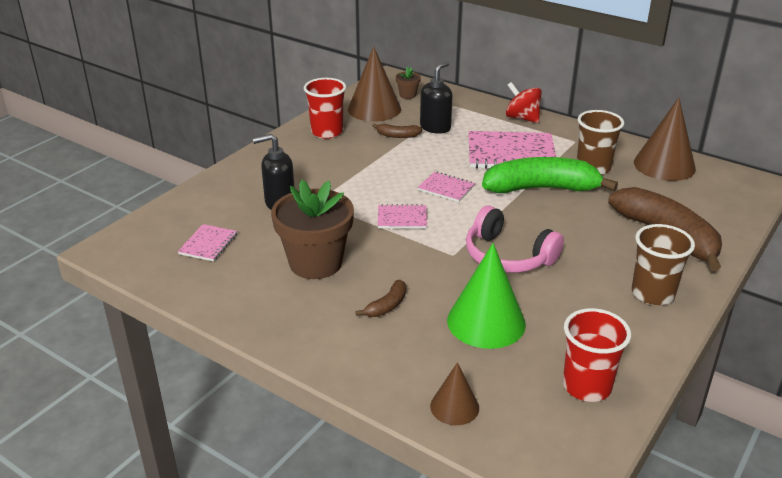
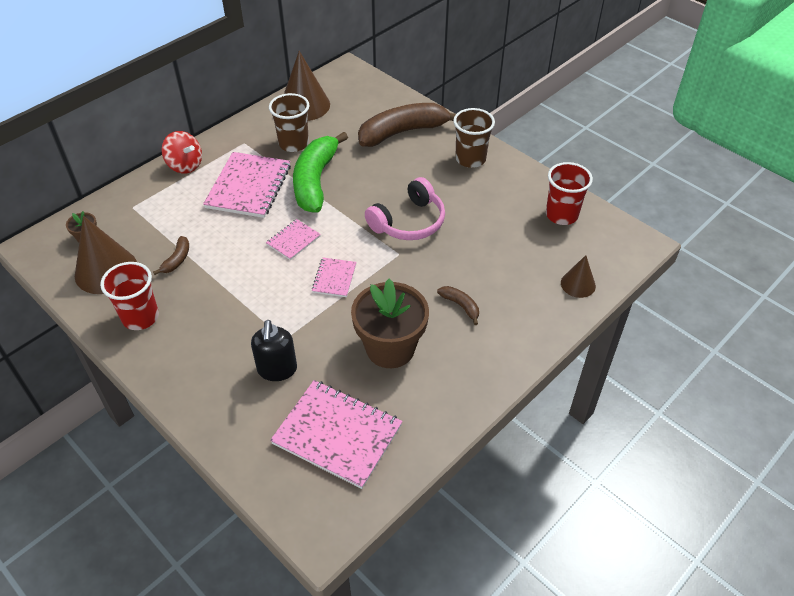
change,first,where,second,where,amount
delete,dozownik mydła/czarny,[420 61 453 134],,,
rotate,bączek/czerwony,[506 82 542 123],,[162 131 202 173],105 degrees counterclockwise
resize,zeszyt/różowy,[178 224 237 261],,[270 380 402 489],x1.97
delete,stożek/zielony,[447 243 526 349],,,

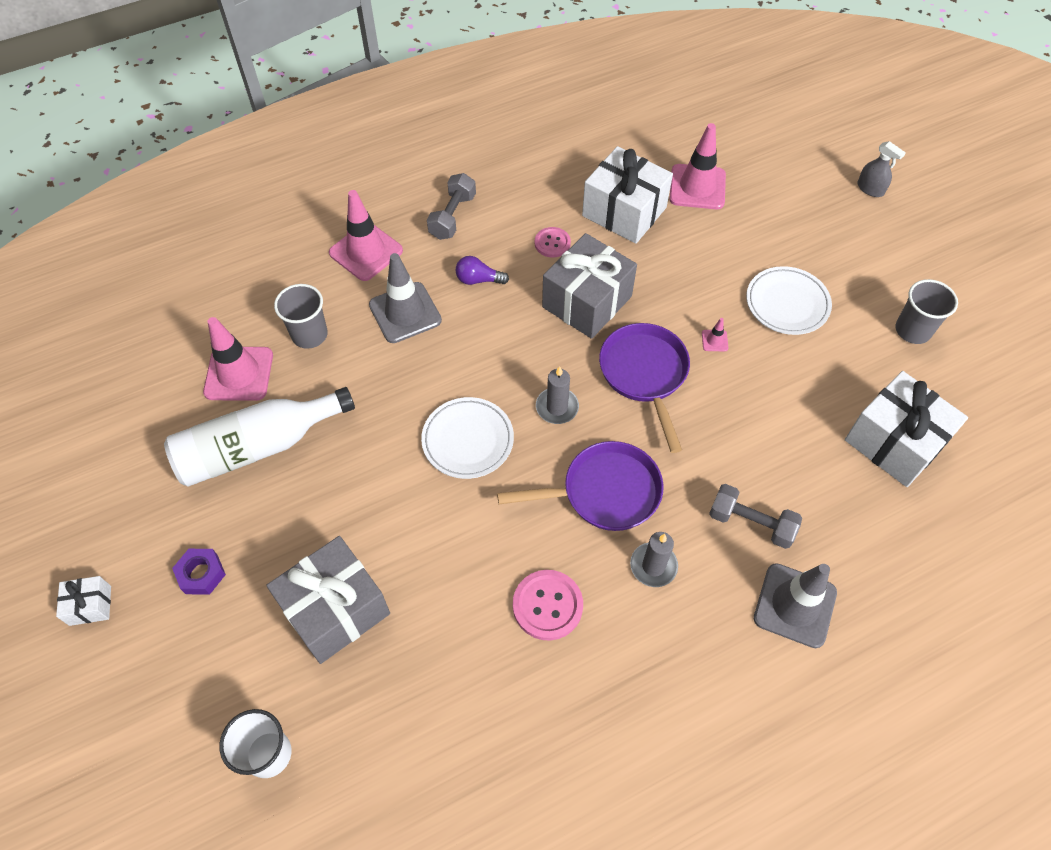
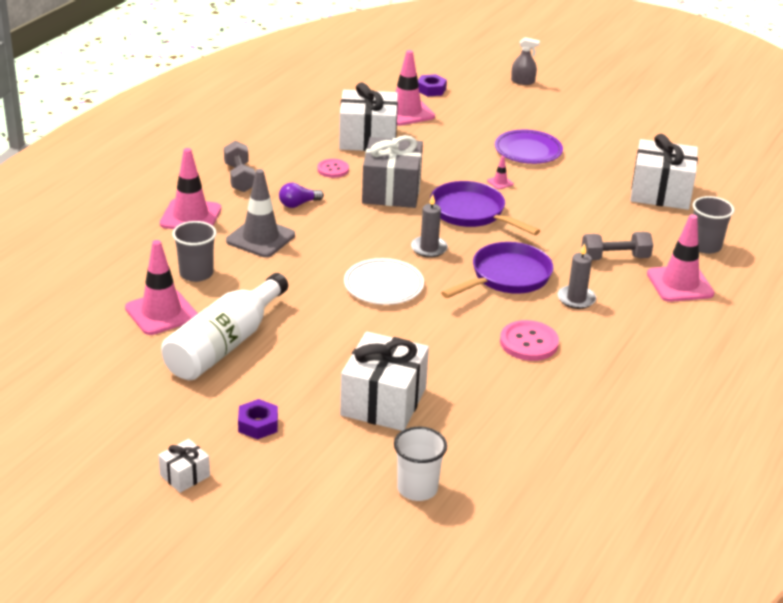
change,first,where,second,where,amount
recolor,talerz/biały,[746 266 832 335],talerz/fioletowy,[495 130 563 164],
move,szklanka/szary,[896 279 958 344],,[693 196 734 254],
recolor,prezent/szary,[266 536 390 664],prezent/biały,[340 332 429 431],
recolor,pachołek/szary,[754 563 837 648],pachołek/różowy,[647 214 715 302],
insert,,,nakrętka/fioletowy,[418 74 447 97],

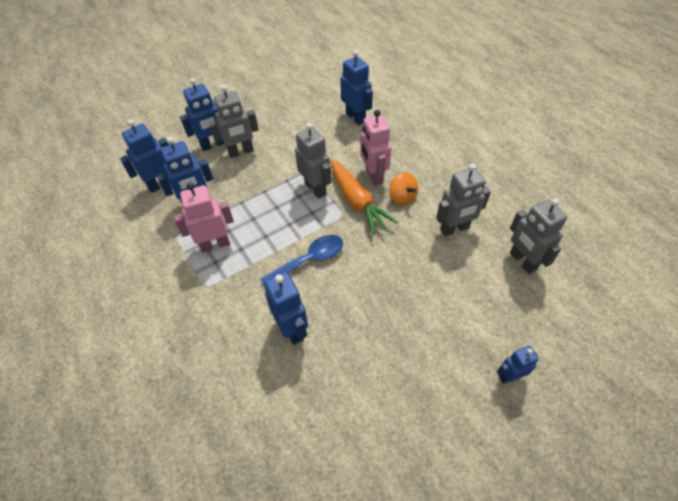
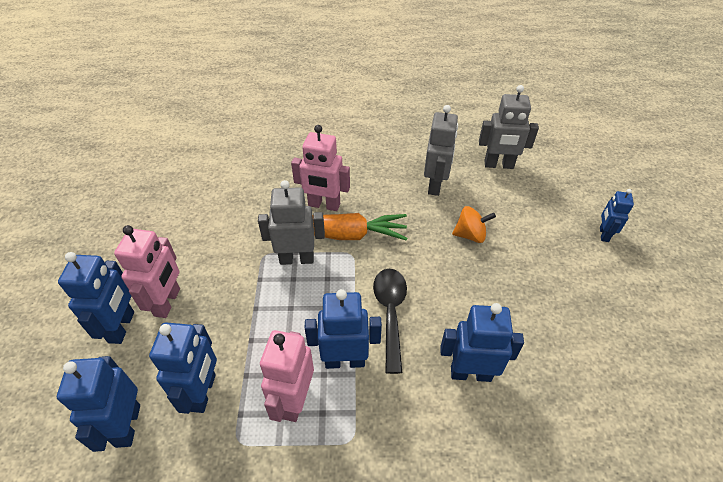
change,first,where,second,where,amount
move,robot/niebieski,[340 50 373 125],,[305 289 382 369],
recolor,robot/szary,[209 85 259 158],robot/różowy,[114 225 180 318],
move,bączek/pomarańczowy,[390 172 418 206],,[452 206 496 243],
recolor,łyżka/niebieski,[260 235 343 285],łyżka/czarny,[373 269 407 374],

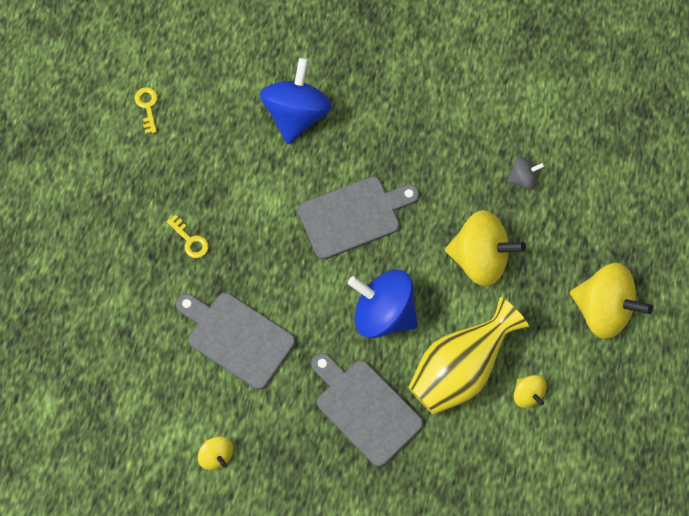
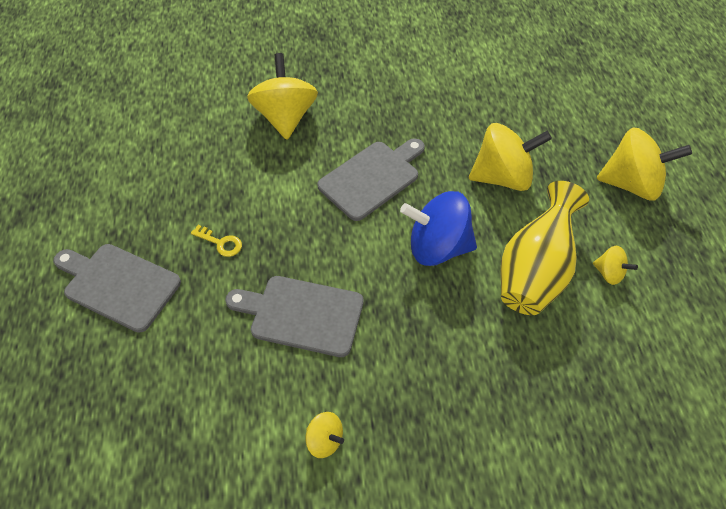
change,first,where,second,where,amount
recolor,bączek/niebieski,[260 58 332 144],bączek/żółty,[247 53 318 140],
delete,klucz/żółty,[135 87 158 134],,,
delete,bączek/szary,[507 157 545 190],,,
move,deska do krojenia/szary,[311 353 423 467],,[53 244 181 333],

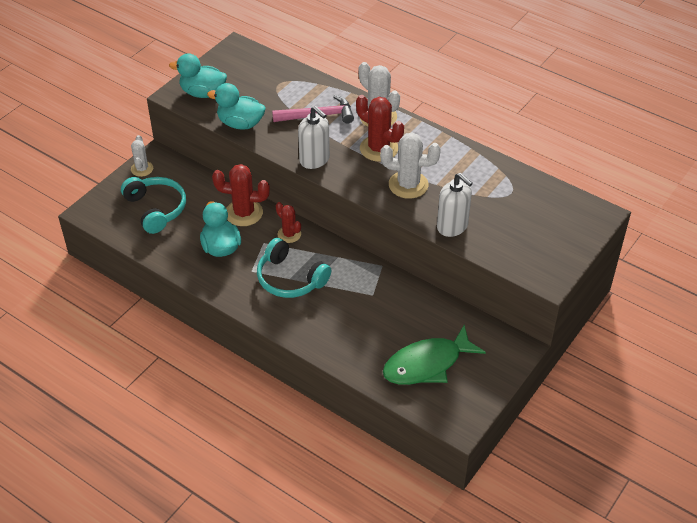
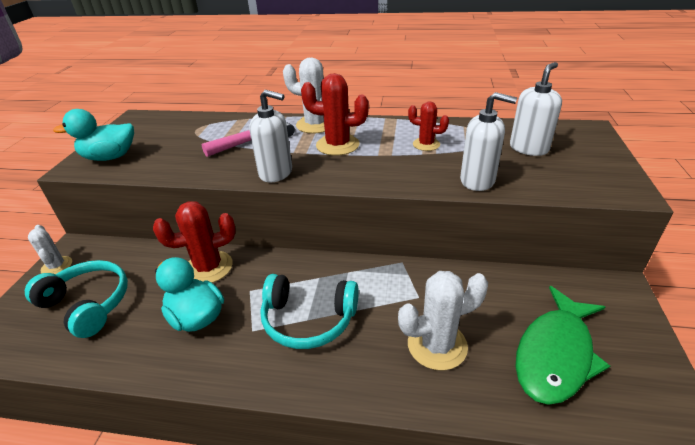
change,first,where,second,where,amount
delete,kaczka/turkusowy,[207 83 266 130],,,
move,kaktus/biały,[380 132 441 199],,[398 271 488 371],
move,kaktus/czerwony,[276 202 301 243],,[408 101 449 151],
insert,,,dozownik mydła/biały,[510 62 562 156],

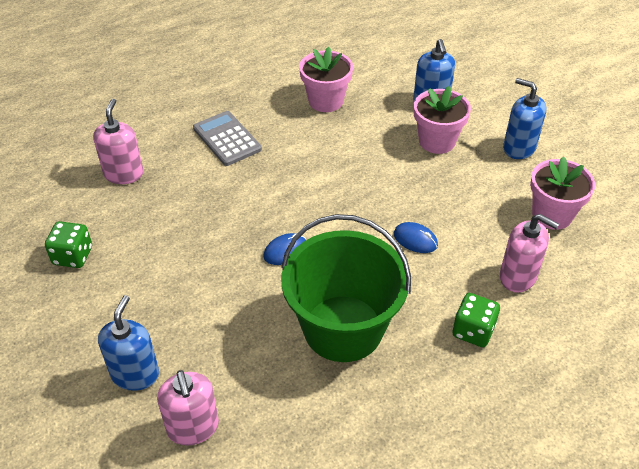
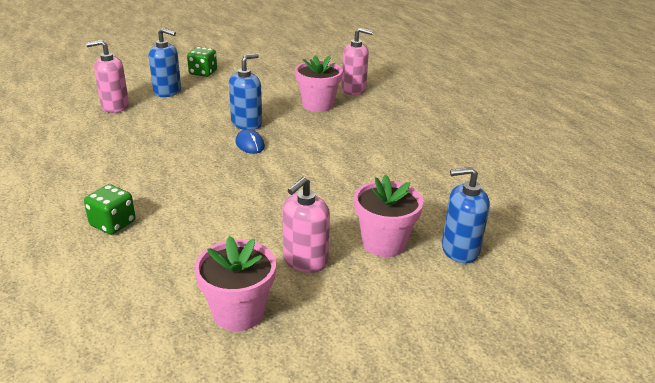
change,first,where,second,where,amount
move,doniczka/różowy,[299 47 353 112],,[295 56 343 112],
move,dozownik mydła/niebieski,[503 78 546 159],,[229 53 262 130],
delete,kalkulator/szary,[193 111 262 166],,,
delete,wiadro/zielony,[281 214 411 362],,,
move,dozownik mydła/różowy,[500 214 559 292],,[282 177 330 273],
move,kostka do gry/zielony,[45 221 92 268],,[187 47 217 77],
delete,myszka/niebieski,[394 222 438 253],,,

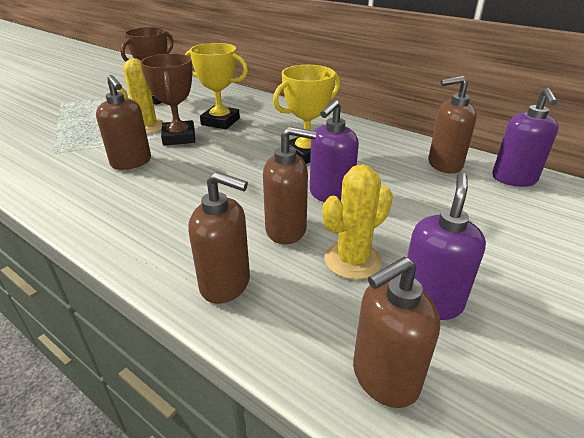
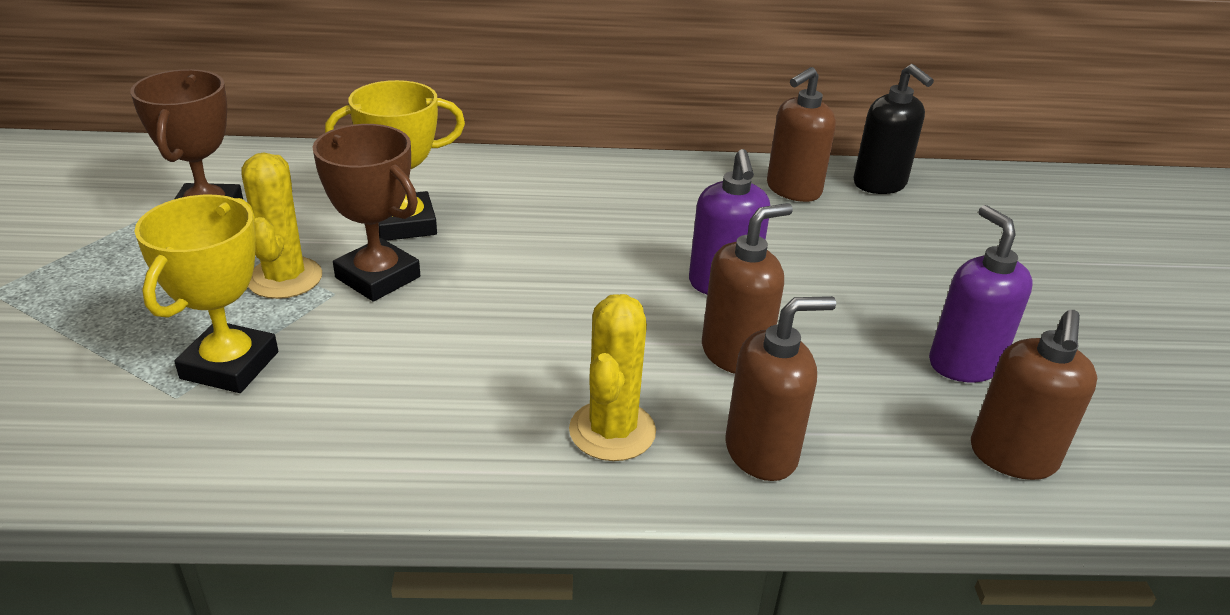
change,first,where,second,where,amount
move,puchar/żółty,[273 65 340 164],,[134 195 278 393],
delete,dozownik mydła/brązowy,[96 75 151 170],,,
recolor,dozownik mydła/fioletowy,[492 88 559 187],dozownik mydła/czarny,[854 64 934 194],
move,kaktus/żółty,[323 165 393 279],,[569 294 656 461],

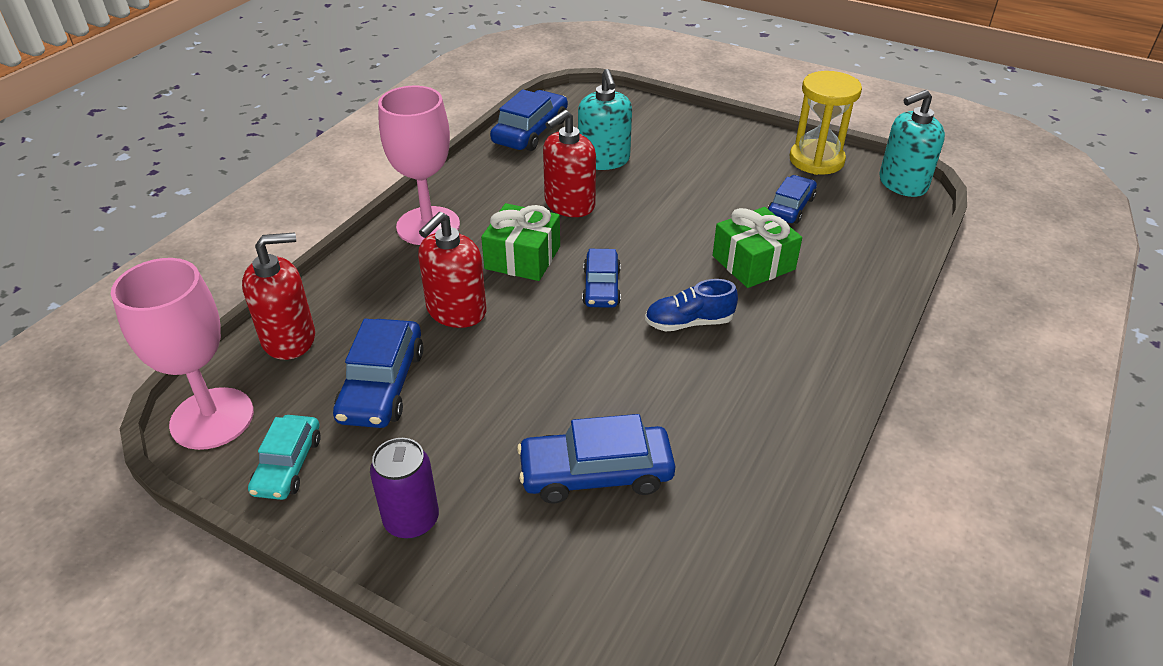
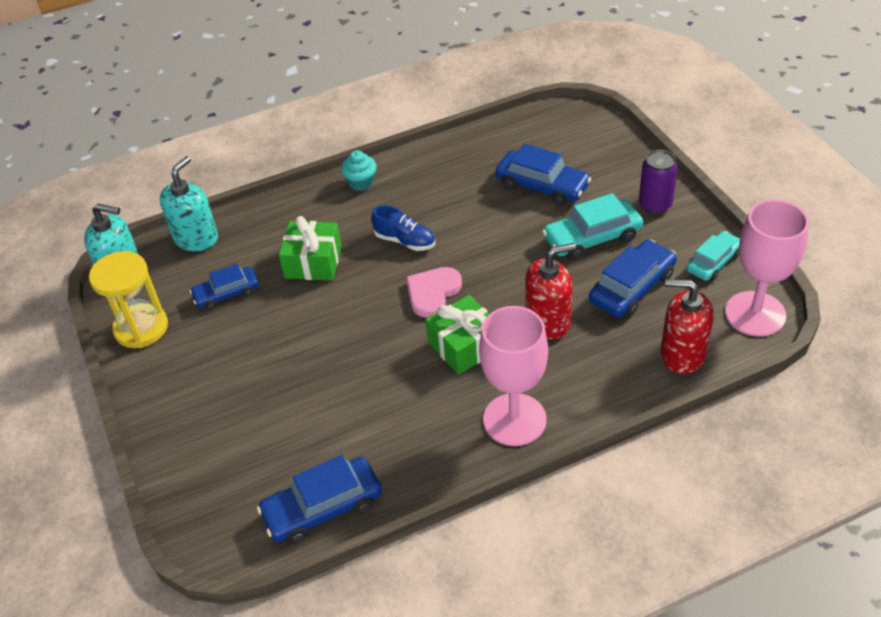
change,first,where,second,where,amount
move,dozownik mydła/turkusowy,[578 69 632 170],,[160 156 218 251],
delete,dozownik mydła/czerwony,[543 110 596 217],,,
replace,samochód/niebieski,[582 249 621 308],serce/różowy,[406 267 462 318],
insert,,,muffinka/turkusowy,[341 150 377 191],
insert,,,samochód/turkusowy,[542 193 643 260],

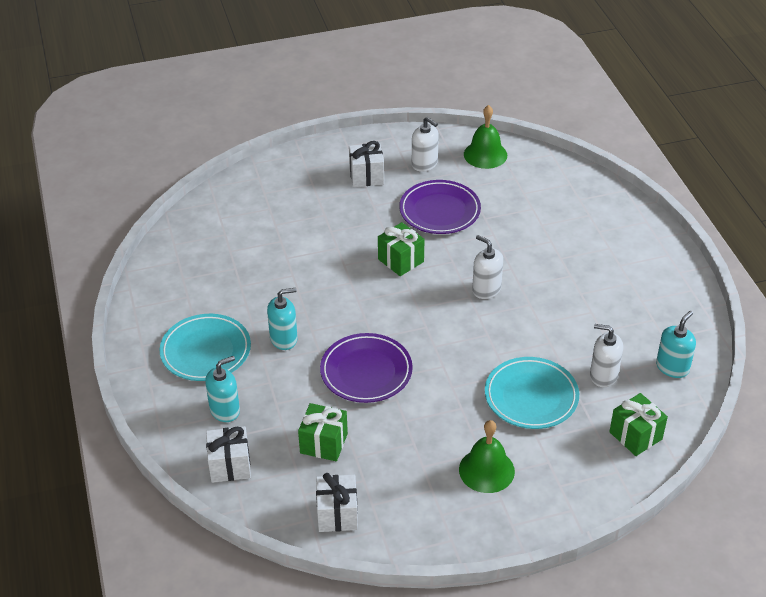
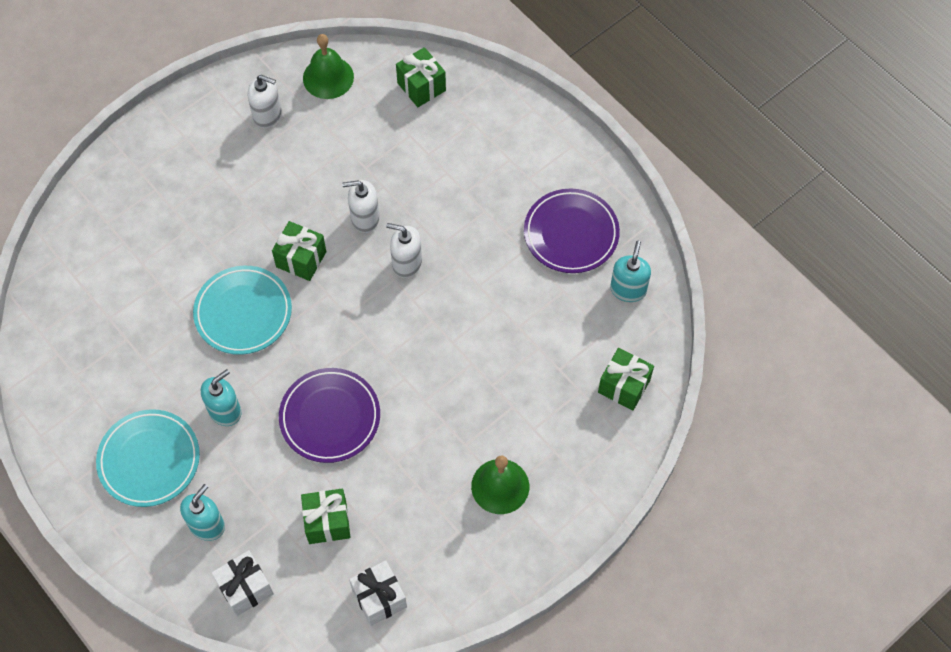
change,first,where,second,where,amount
delete,prezent/biały,[349 141 384 187],,,
move,talerz/fioletowy,[399 180 481 234],,[524 189 620 273],
move,dozownik mydła/biały,[590 324 623 387],,[342 180 380 233],
move,talerz/turkusowy,[485 357 579 429],,[193 266 292 355],
insert,,,prezent/zielony,[396 47 446 107],

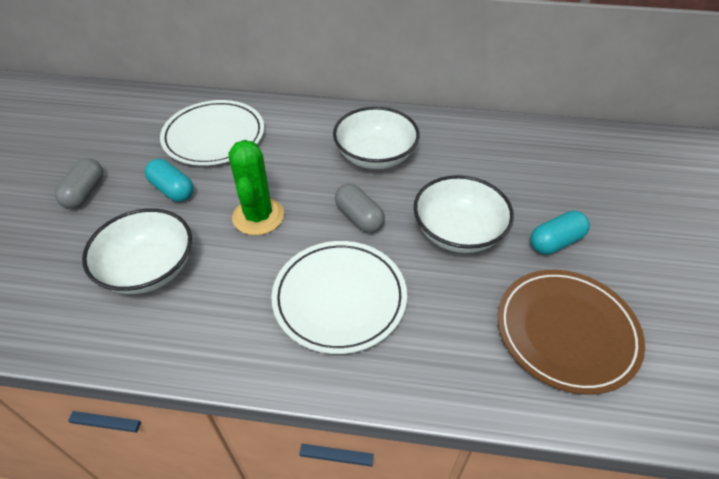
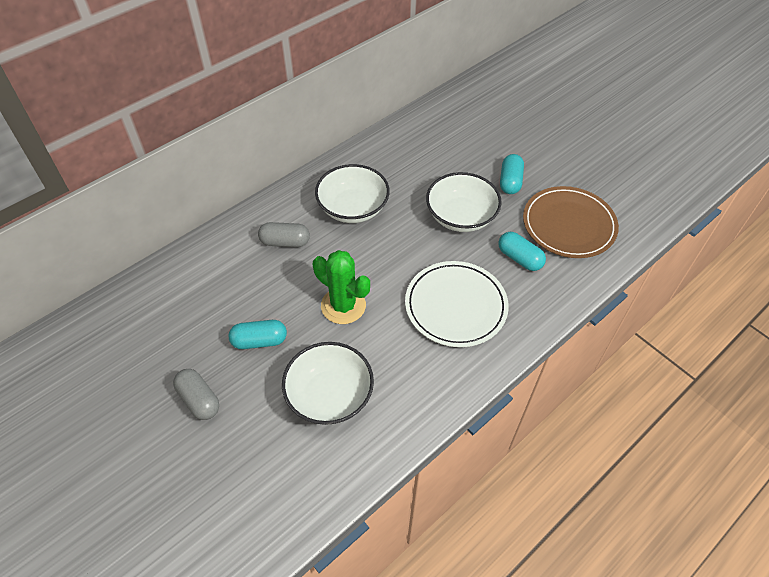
change,first,where,second,where,amount
delete,talerz/biały,[160 100 264 166],,,
move,kapsułka/szary,[335 184 385 233],,[258 222 310 247],
insert,,,kapsułka/turkusowy,[498 232 546 271],

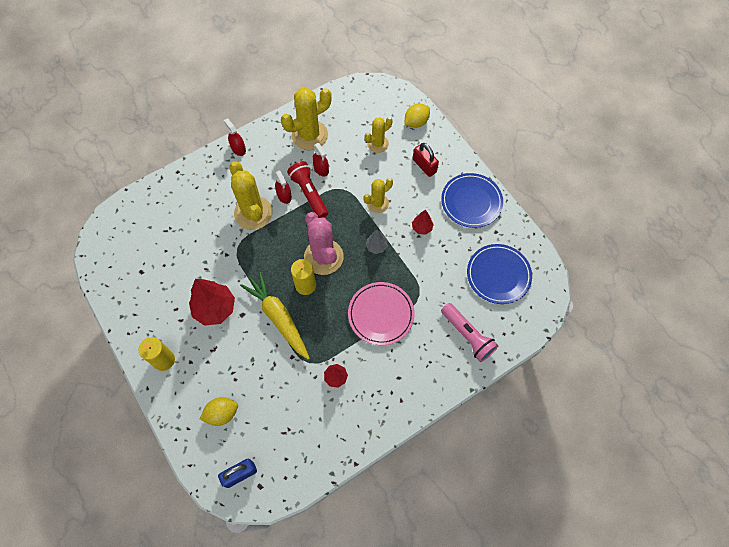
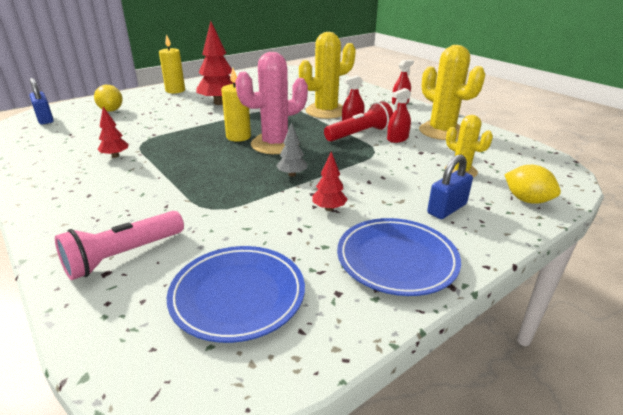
change,first,where,second,where,amount
recolor,kłódka/czerwony,[413 143 439 177],kłódka/niebieski,[427 154 473 219],
delete,kaktus/żółty,[363 178 393 213],,,
delete,marchewka/żółty,[240 272 310 359],,,
delete,talerz/różowy,[348 282 415 345],,,

